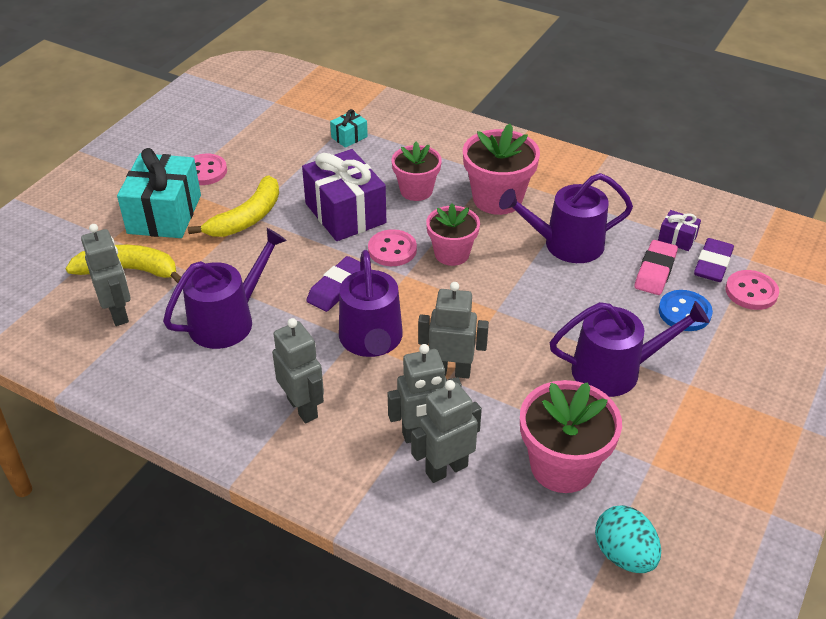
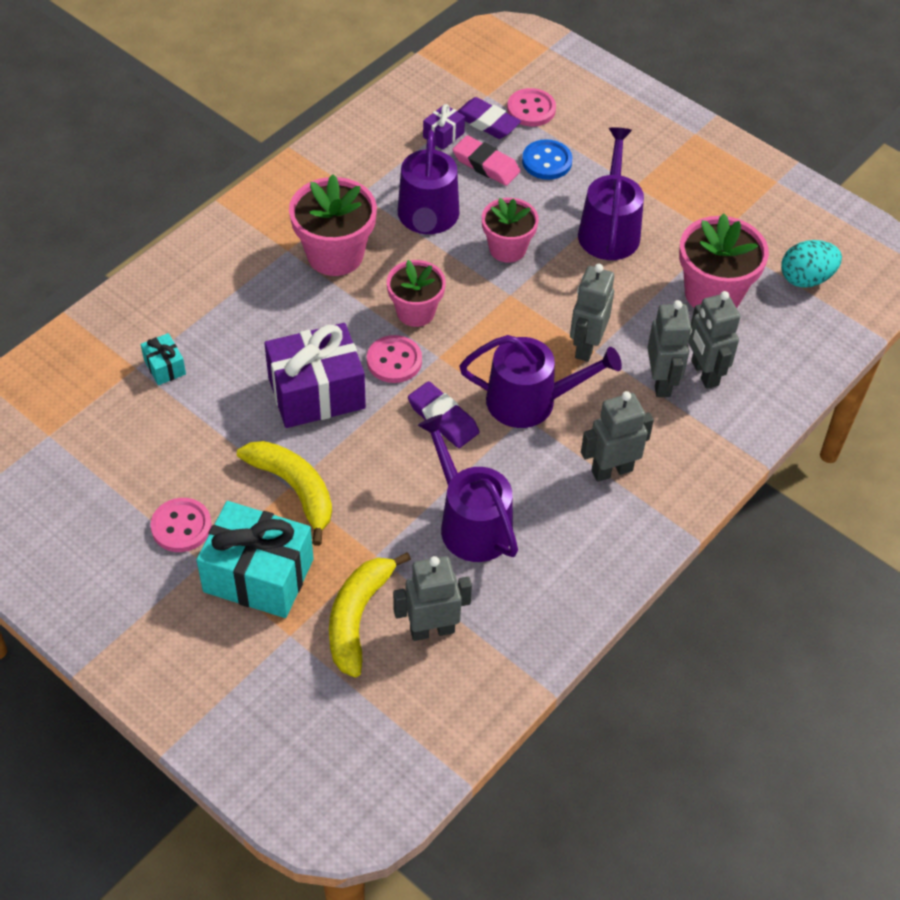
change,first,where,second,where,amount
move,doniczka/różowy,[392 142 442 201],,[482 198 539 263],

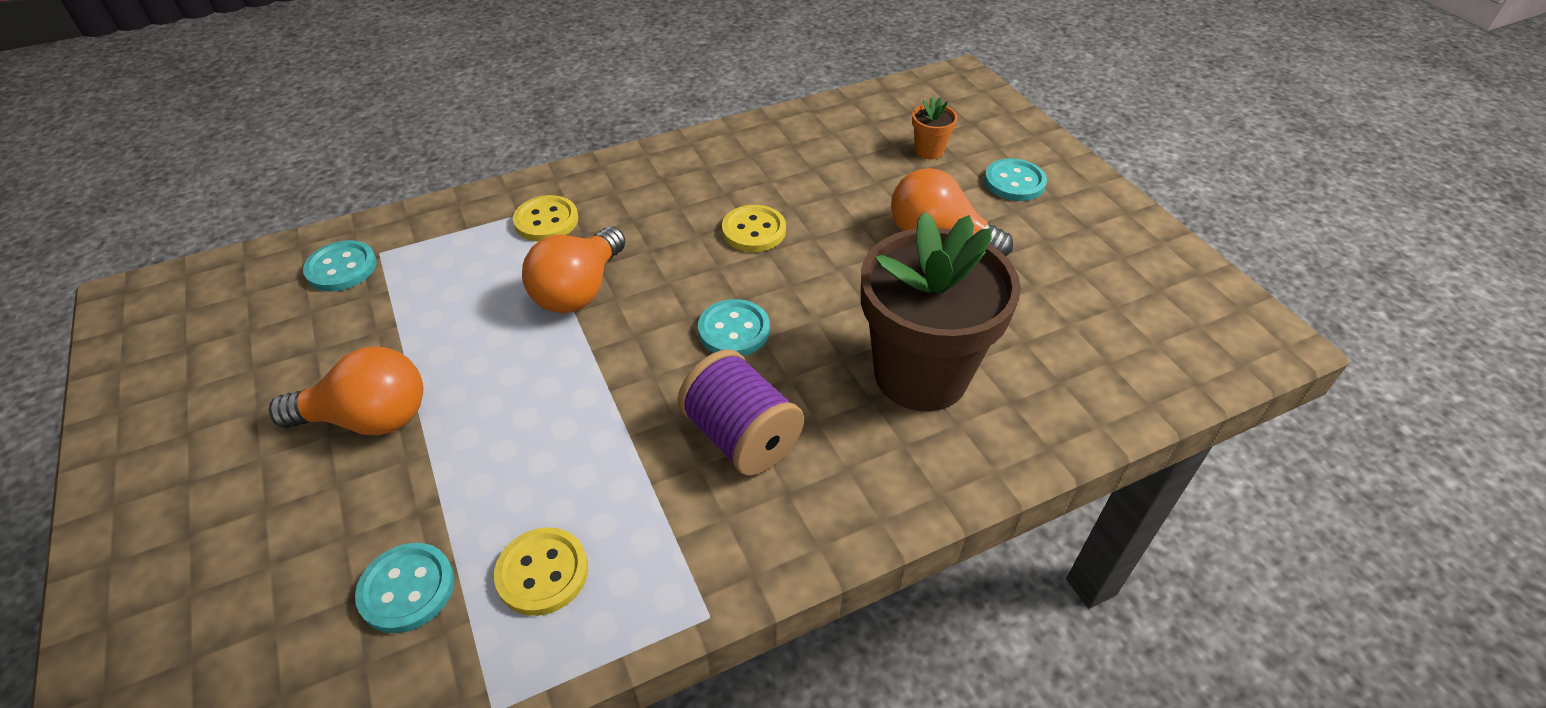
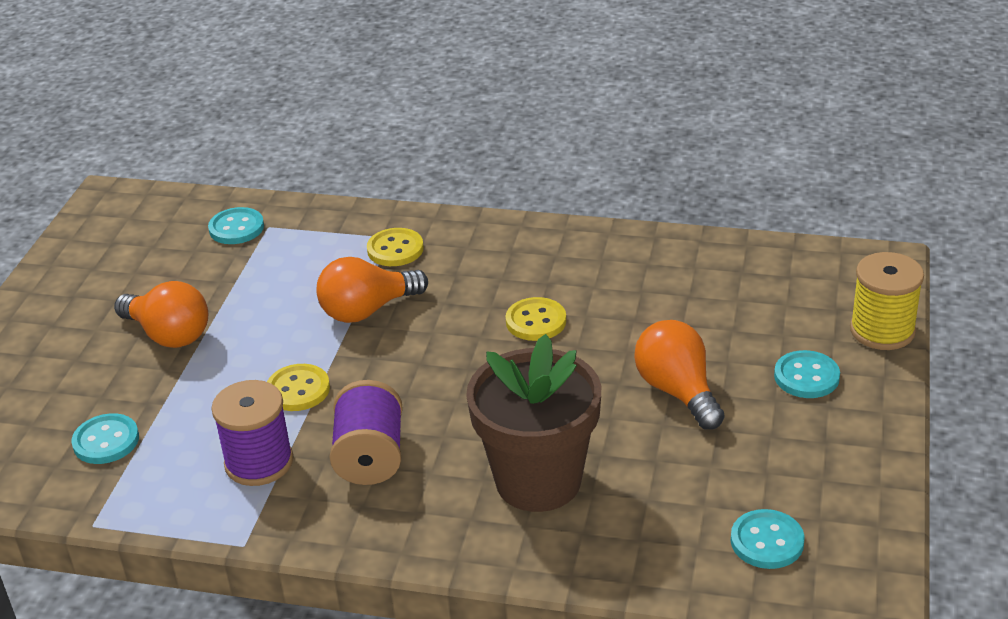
change,first,where,second,where,amount
delete,doniczka/pomarańczowy,[912 96 958 159],,,
move,guzik/turkusowy,[698 299 770 356],,[731 509 805 569],
move,guzik/żółty,[494 527 588 616],,[267 364 330 411],
insert,,,szpulka/żółty,[850 252 924 350],
insert,,,szpulka/fioletowy,[211 380 293 486],

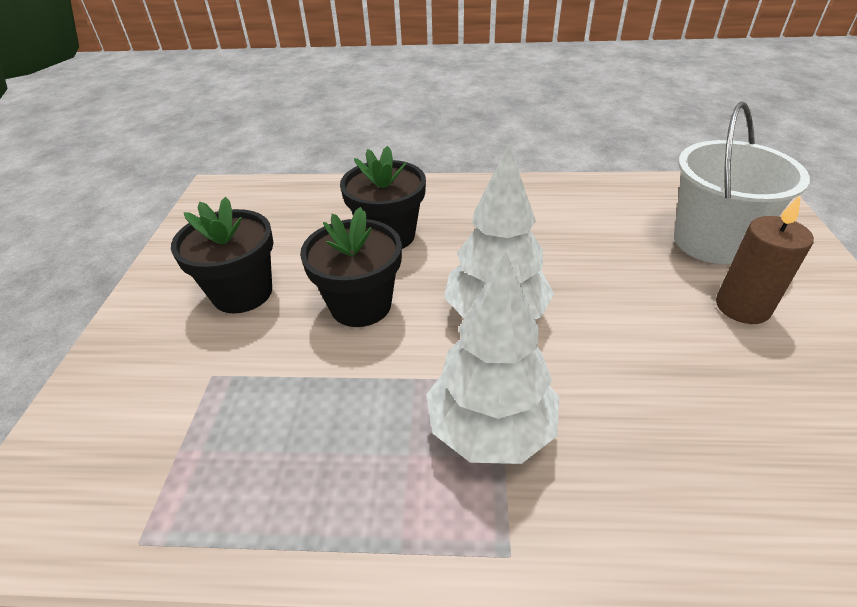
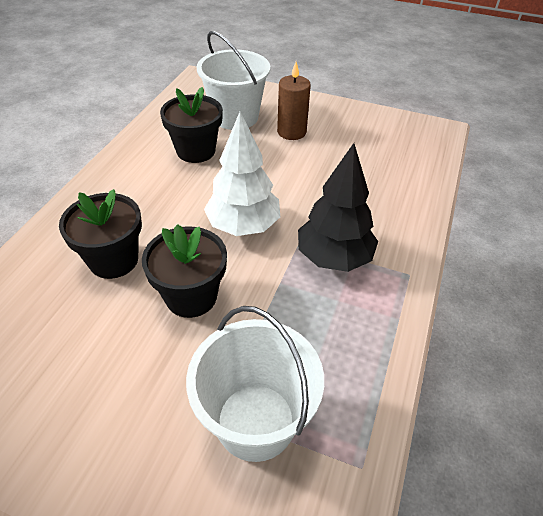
change,first,where,second,where,amount
move,doniczka/czarny,[171 197 274 313],,[160 87 223 163],
recolor,drzewko/biały,[426 252 559 464],drzewko/czarny,[298 143 378 272],
insert,,,wiadro/biały,[186 306 324 462],

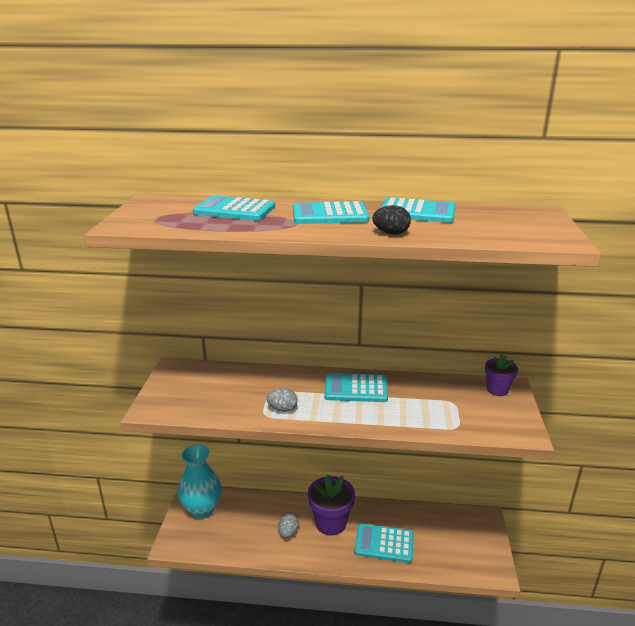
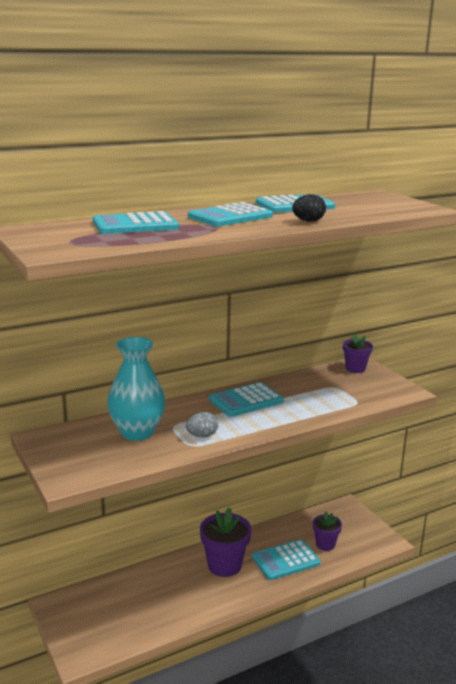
change,first,where,second,where,amount
move,wazon/turkusowy,[178 444 222 519],,[107 337 165 441],
delete,jajko/szary,[278 514 299 538],,,
insert,,,doniczka/fioletowy,[313 511 342 551],

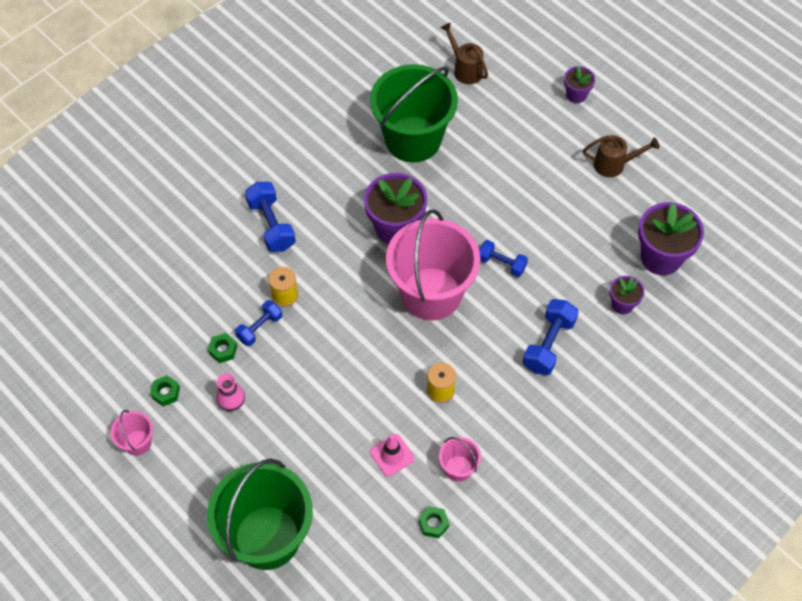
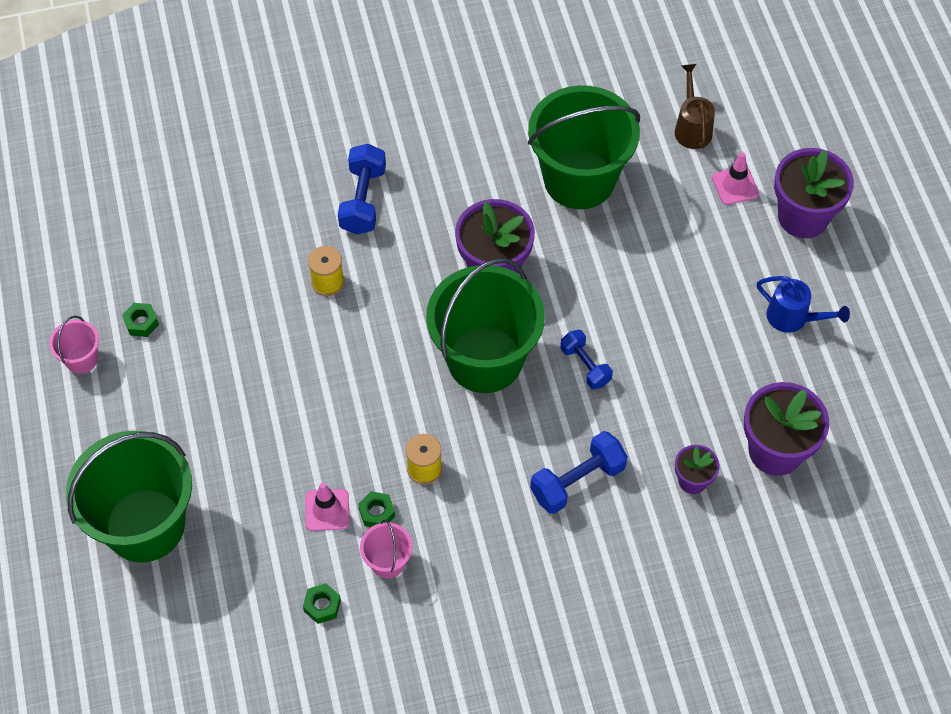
change,first,where,second,where,amount
resize,doniczka/fioletowy,[564 66 595 103],,[774 148 854 238],x1.88
recolor,konewka/brązowy,[583 135 659 177],konewka/niebieski,[757 276 850 333],
recolor,wiadro/różowy,[386 210 480 320],wiadro/zielony,[426 258 545 393],
delete,hantel/niebieski,[235 300 282 346],,,
move,nakrętka/zielony,[208 333 237 363],,[358 491 395 527],
delete,wazon/różowy,[216 373 245 411],,,
insert,,,pachołek/różowy,[712 152 759 205],

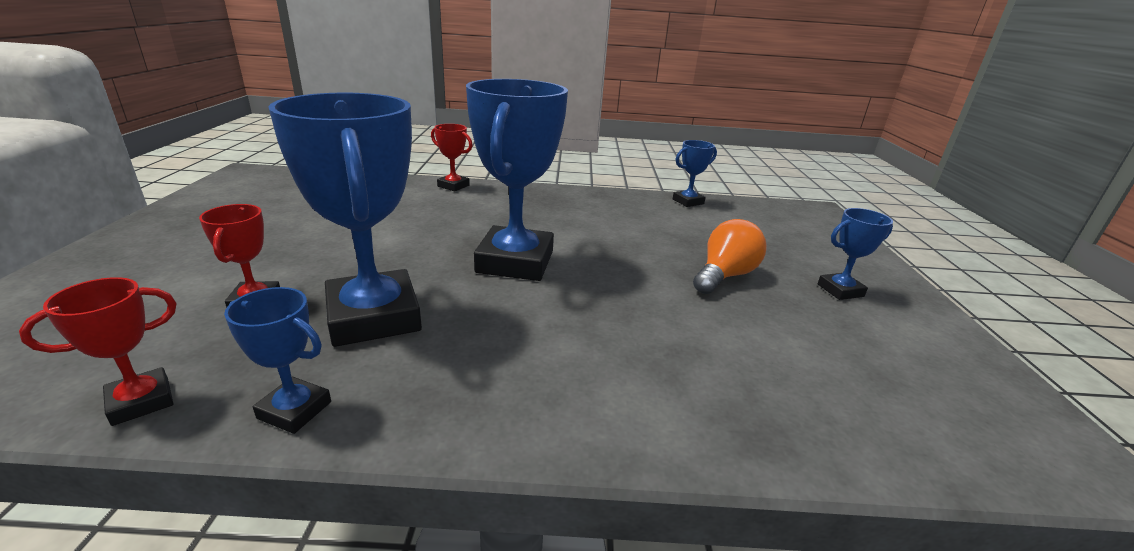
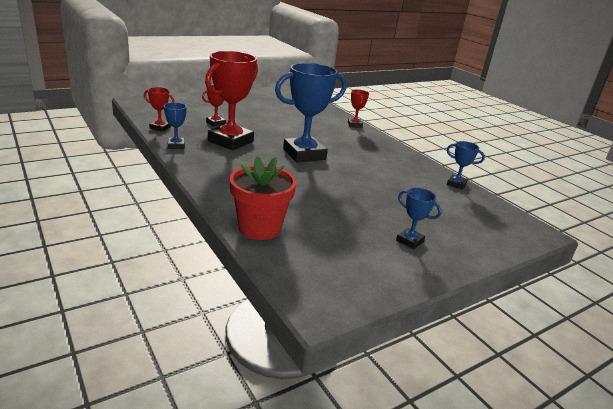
change,first,where,second,where,amount
recolor,puchar/niebieski,[268 93 422 347],puchar/czerwony,[205 51 258 150],
delete,żarówka/pomarańczowy,[693 219 767 294],,,
insert,,,doniczka/czerwony,[229 156 297 240],

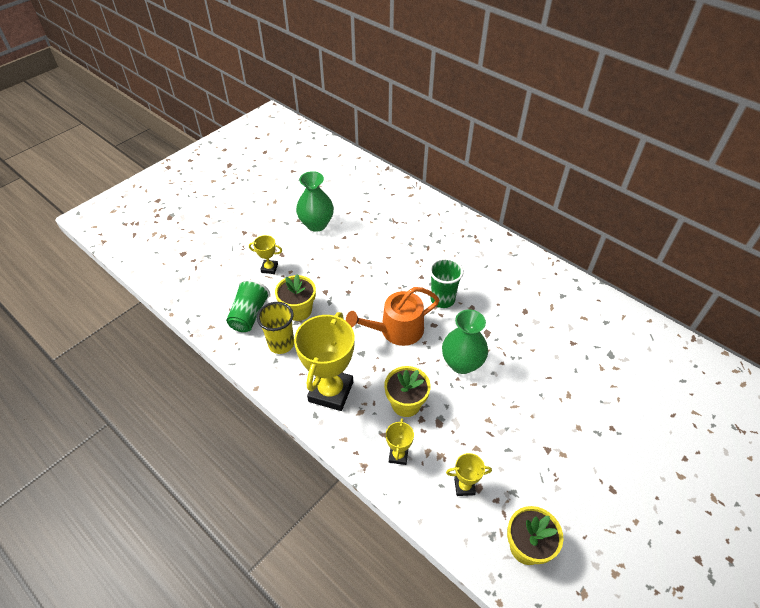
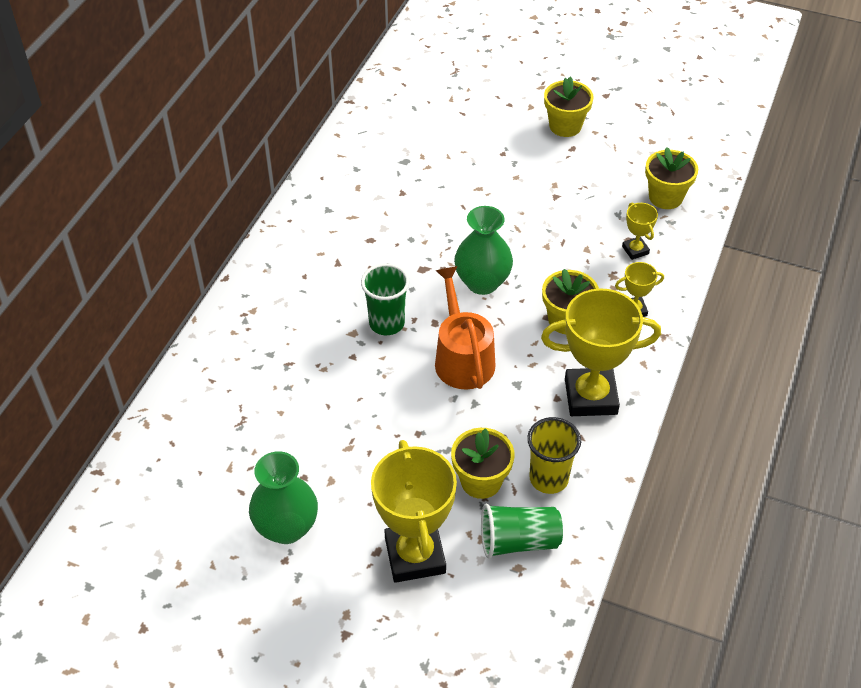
change,first,where,second,where,amount
resize,puchar/żółty,[249 235 282 274],,[371 440 457 583],x2.15
rotate,konewka/pomarańczowy,[346 287 440 346],,[435 266 495 390],150 degrees counterclockwise
insert,,,doniczka/żółty,[544 76 594 137],

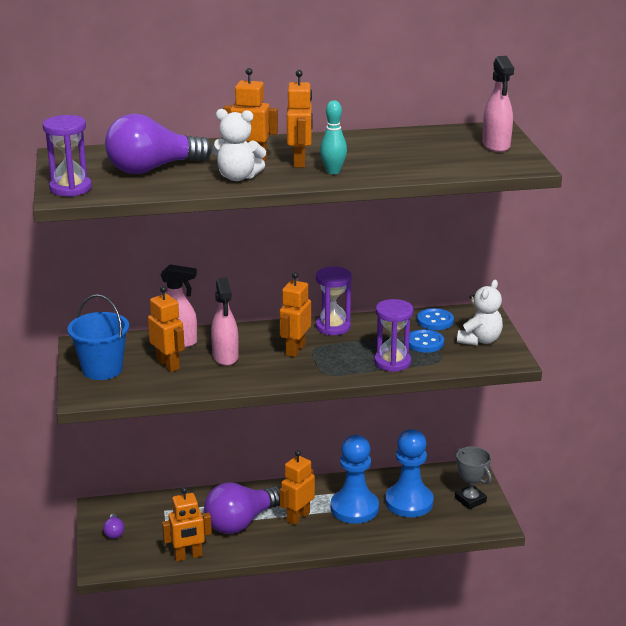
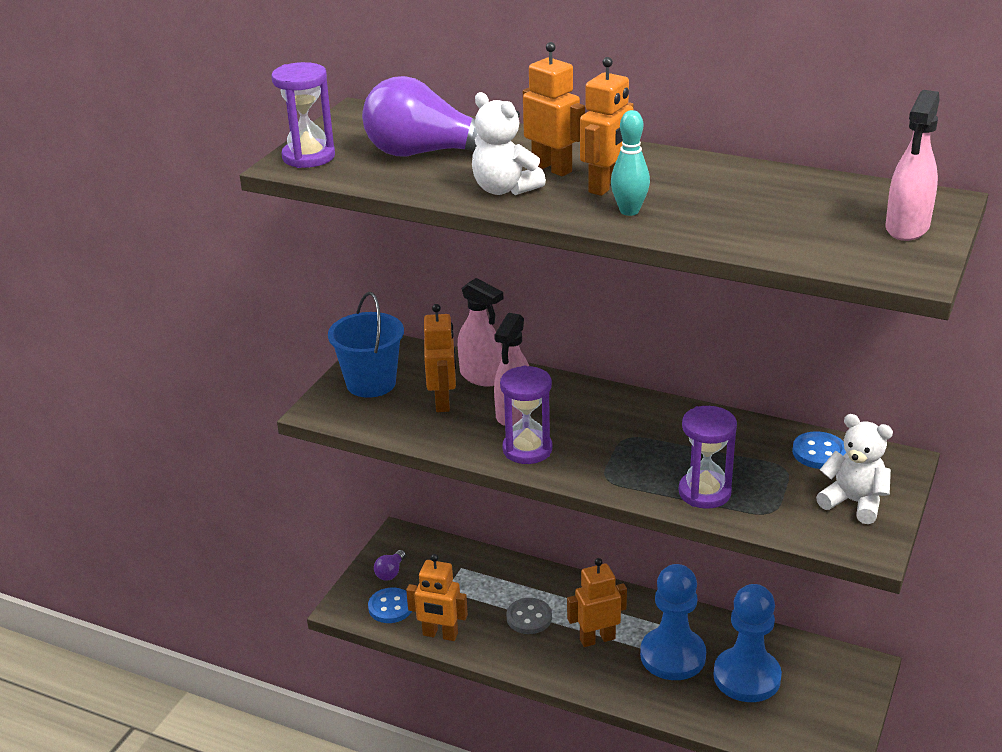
change,first,where,second,where,amount
move,klepsydra/fioletowy,[316 267 352 335],,[500 366 552 464],
delete,robot/pomarańczowy,[280 272 311 357],,,
rotate,miś/biały,[457 280 503 346],,[816 414 893 524],120 degrees counterclockwise
move,guzik/niebieski,[409 329 444 353],,[368 587 412 623],
delete,puchar/szary,[455 446 492 509],,,
replace,żarówka/fioletowy,[204 482 280 534],guzik/szary,[506 598 552 634],

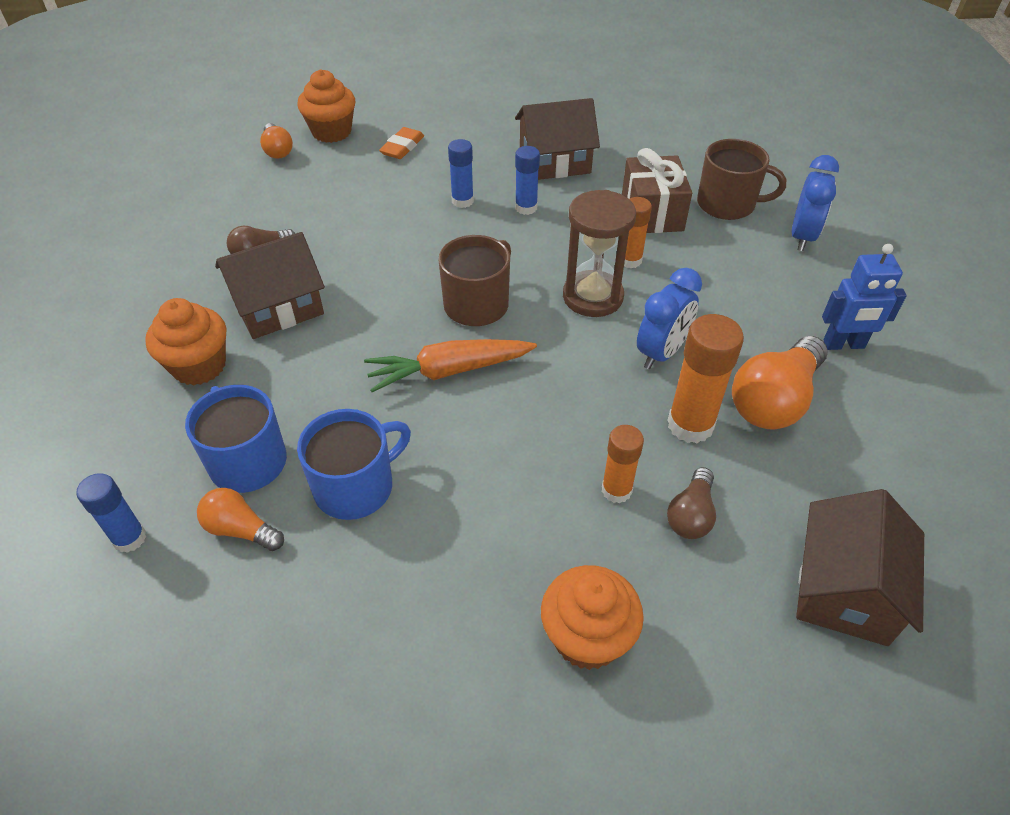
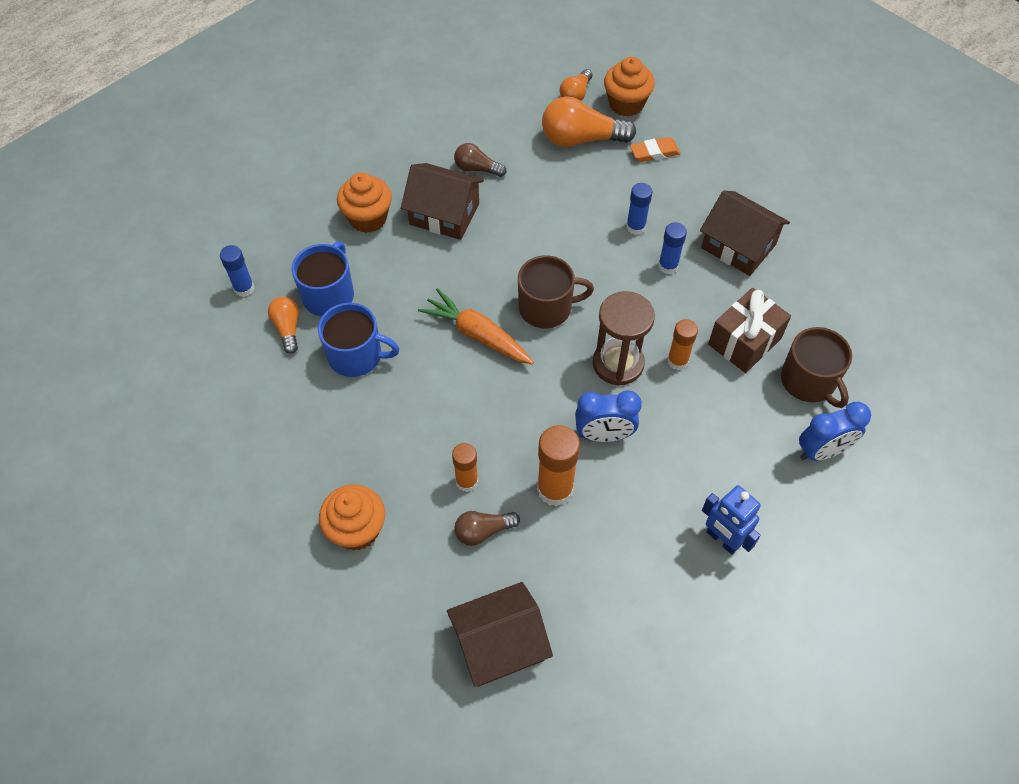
change,first,where,second,where,amount
move,żarówka/pomarańczowy,[732 336 828 430],,[542 96 636 147],

